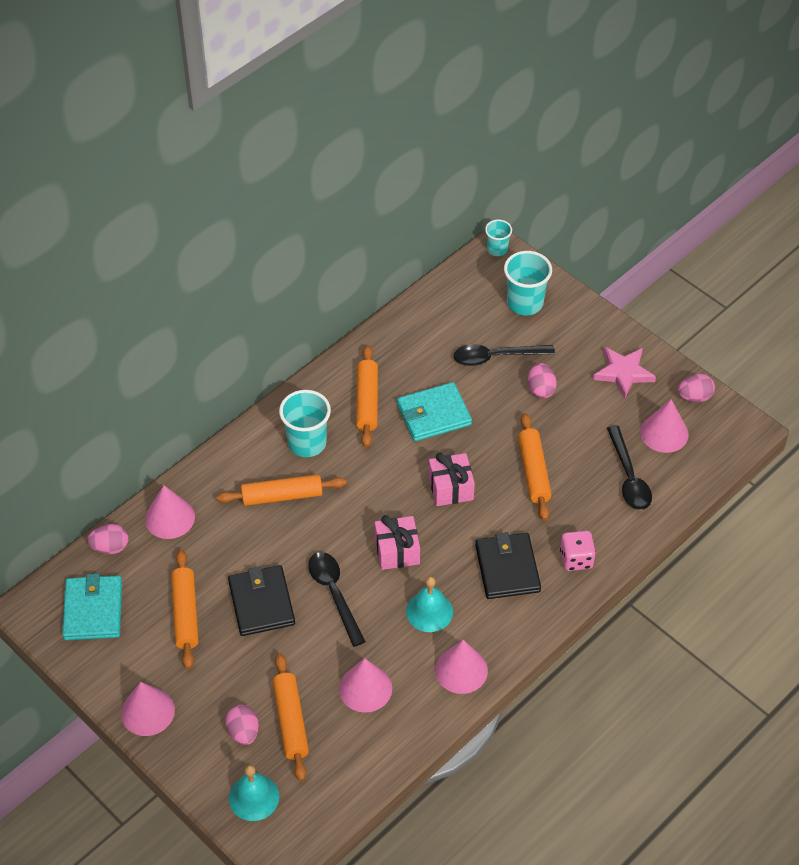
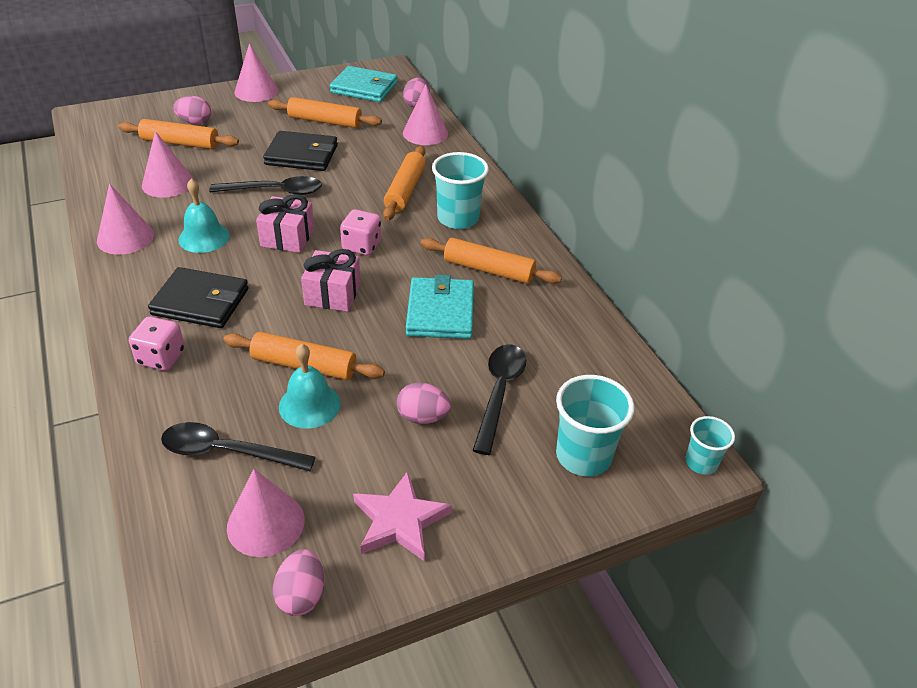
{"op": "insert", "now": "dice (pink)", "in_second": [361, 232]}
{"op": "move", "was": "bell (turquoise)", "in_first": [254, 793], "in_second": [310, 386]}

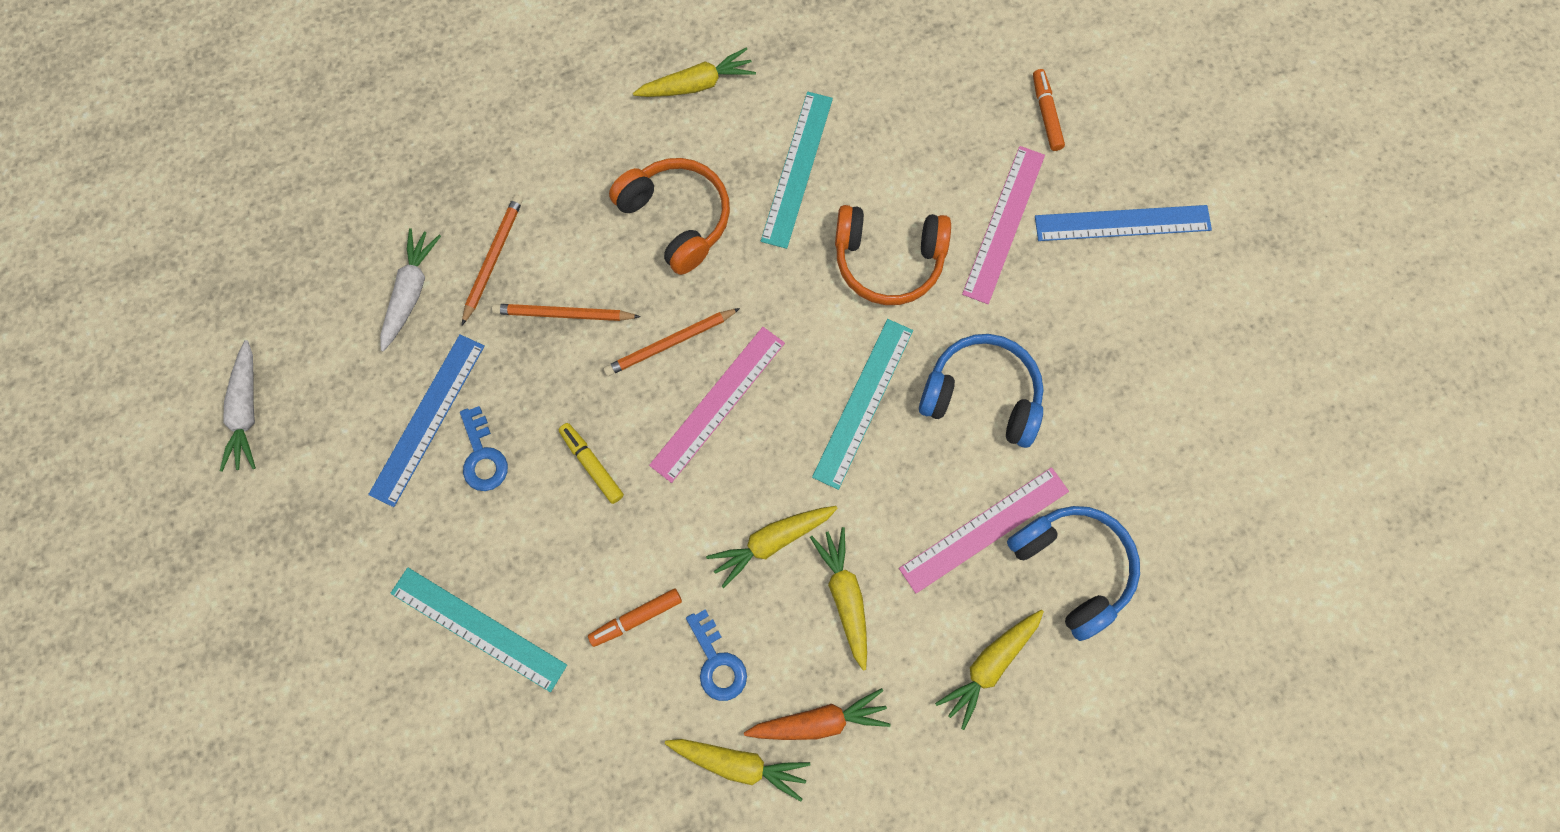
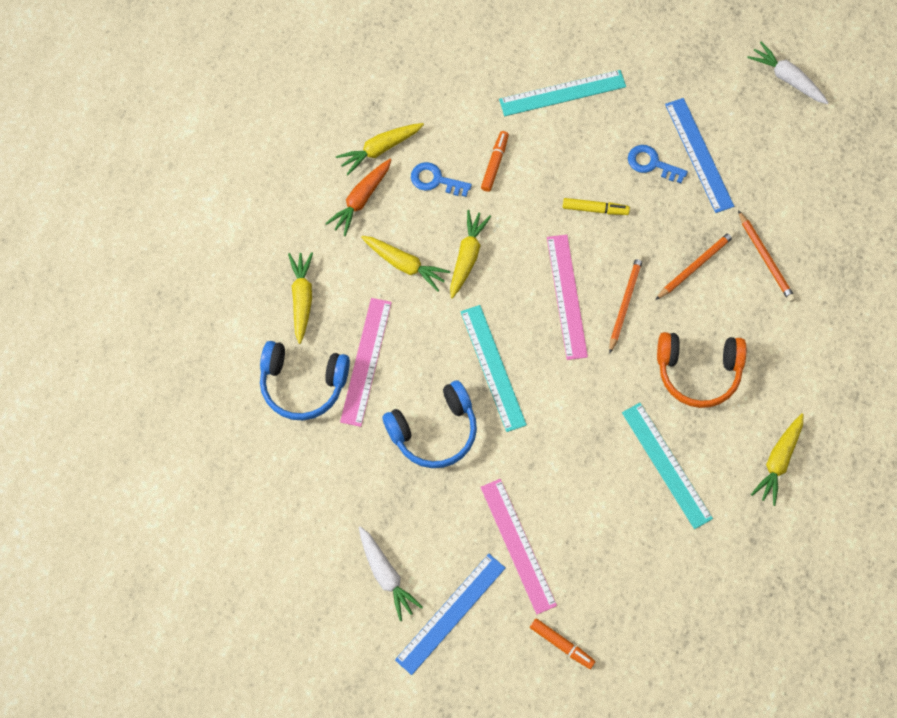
{"op": "delete", "was": "headphones (orange)", "in_first": [893, 255]}
{"op": "move", "was": "carrot (white)", "in_first": [410, 290], "in_second": [391, 573]}

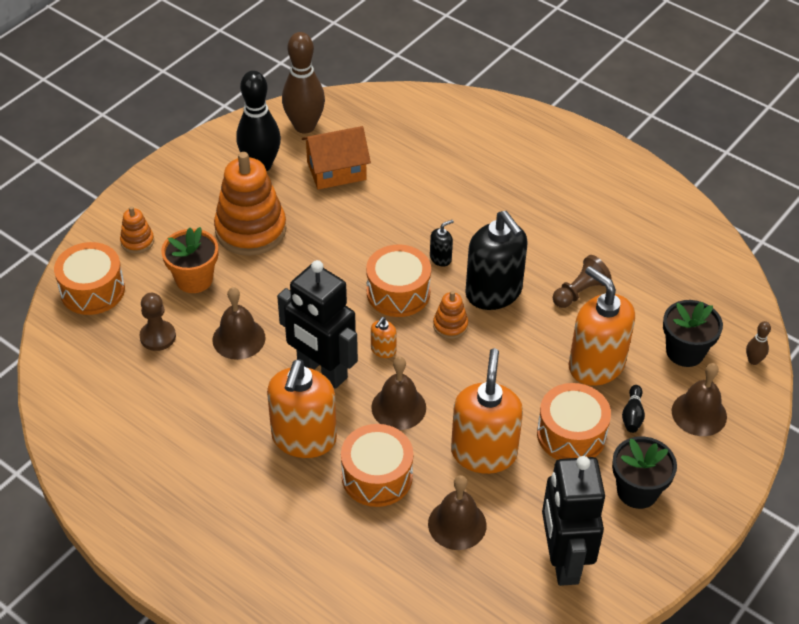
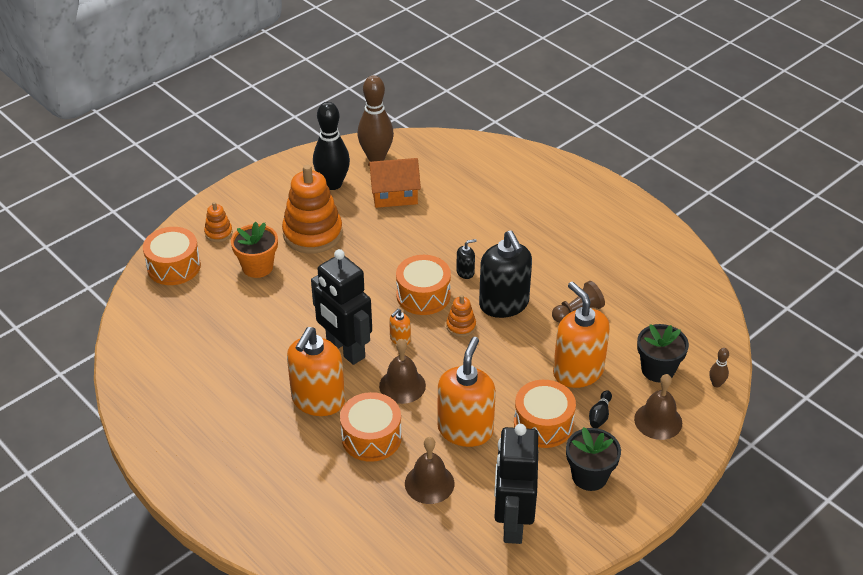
{"op": "delete", "was": "pawn (brown)", "in_first": [158, 322]}
{"op": "delete", "was": "bell (brown)", "in_first": [239, 323]}

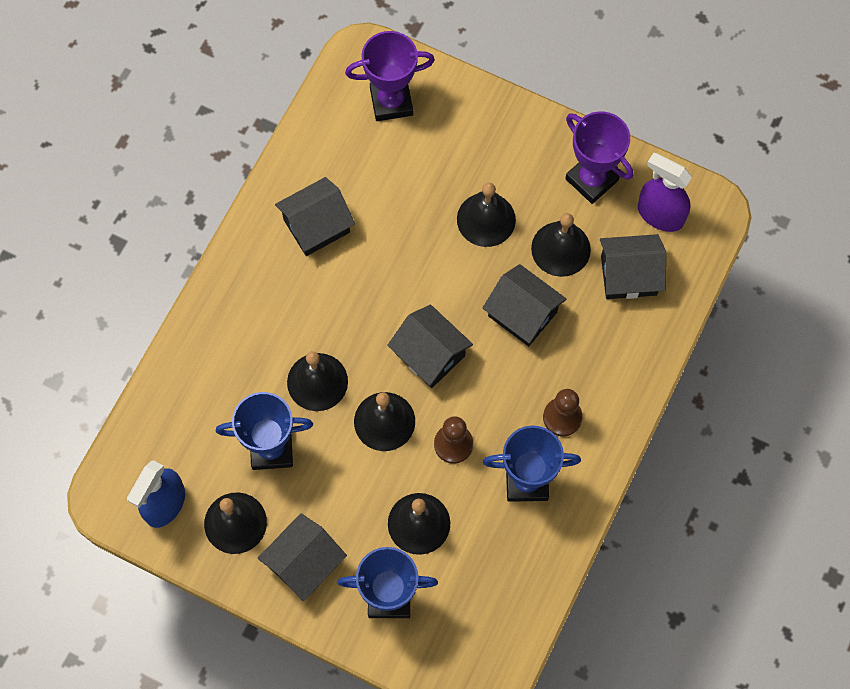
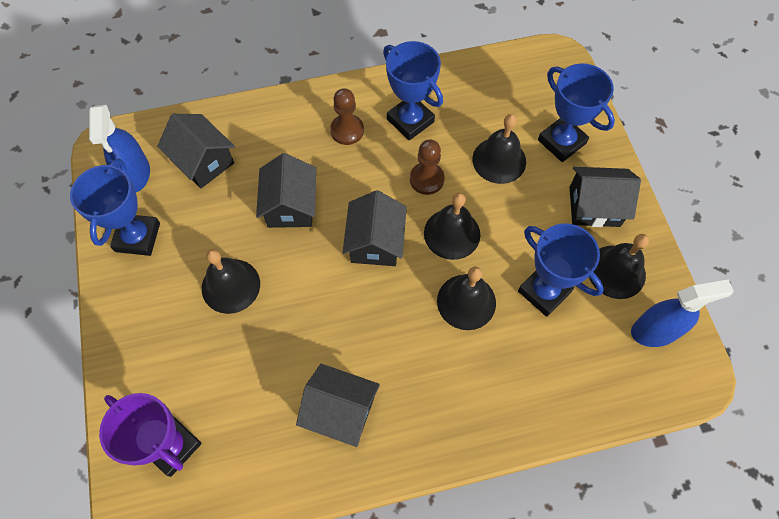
{"op": "delete", "was": "bell (black)", "in_first": [561, 245]}
{"op": "recolor", "was": "trophy (purple)", "now": "trophy (blue)", "in_first": [599, 157], "in_second": [115, 207]}
{"op": "recolor", "was": "spray bottle (purple)", "now": "spray bottle (blue)", "in_first": [665, 192], "in_second": [119, 148]}

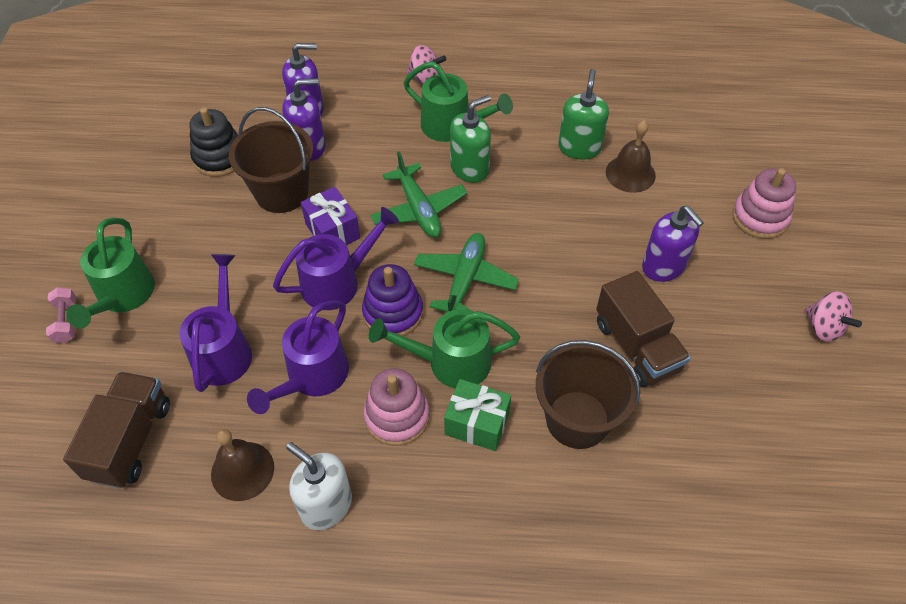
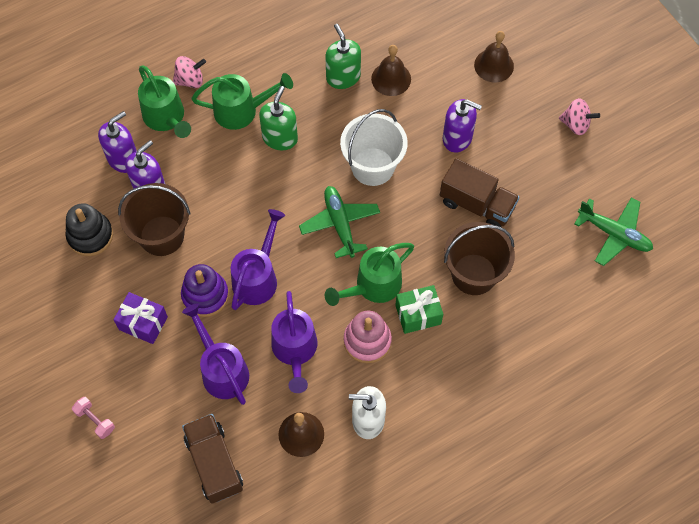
{"op": "insert", "now": "bucket (white)", "in_second": [374, 147]}
{"op": "move", "was": "watering can (green)", "in_first": [110, 273], "in_second": [164, 102]}
{"op": "move", "was": "gift (purple)", "in_first": [330, 216], "in_second": [141, 318]}
{"op": "move", "was": "stacking toy (purple)", "in_first": [392, 300], "in_second": [205, 290]}
{"op": "move", "was": "plane (green)", "in_first": [418, 194], "in_second": [613, 231]}
{"op": "replace", "was": "stacking toy (pink)", "now": "bell (brown)", "in_first": [764, 203], "in_second": [494, 56]}

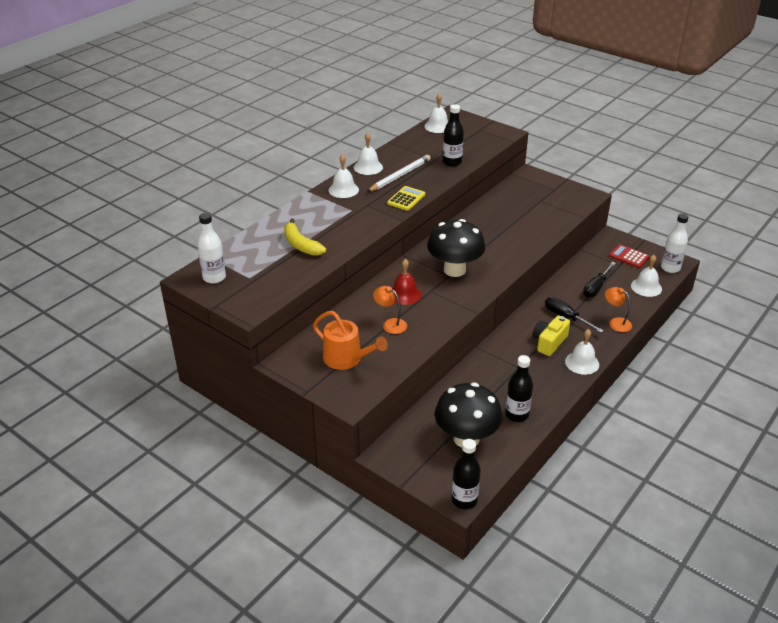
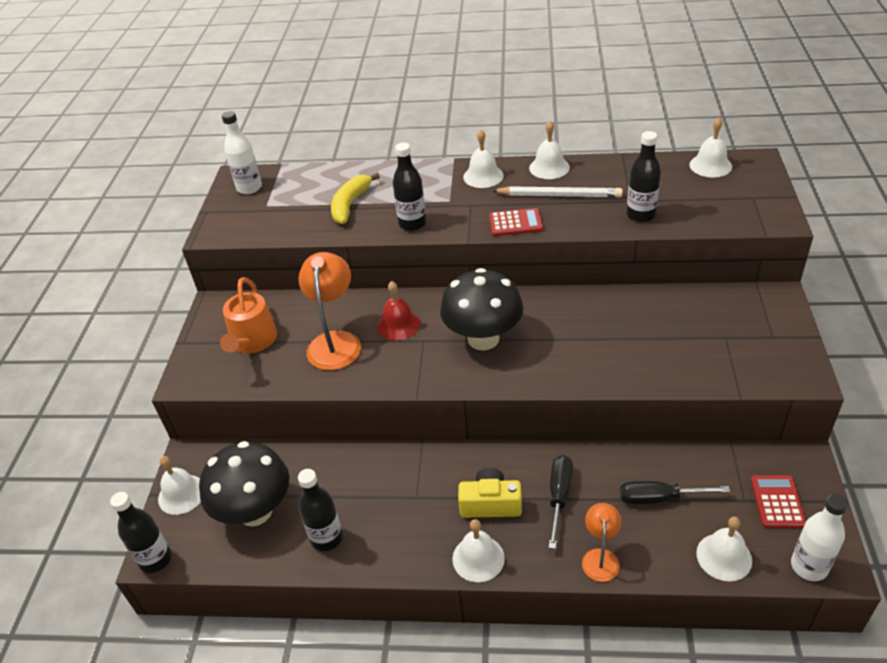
{"op": "insert", "now": "bell (white)", "in_second": [179, 485]}
{"op": "insert", "now": "bottle (black)", "in_second": [409, 187]}
{"op": "recolor", "was": "calculator (yellow)", "now": "calculator (red)", "in_first": [406, 198], "in_second": [516, 222]}
{"op": "resize", "was": "lamp (orange)", "in_first": [390, 310], "in_second": [329, 311], "ratio": 1.74}

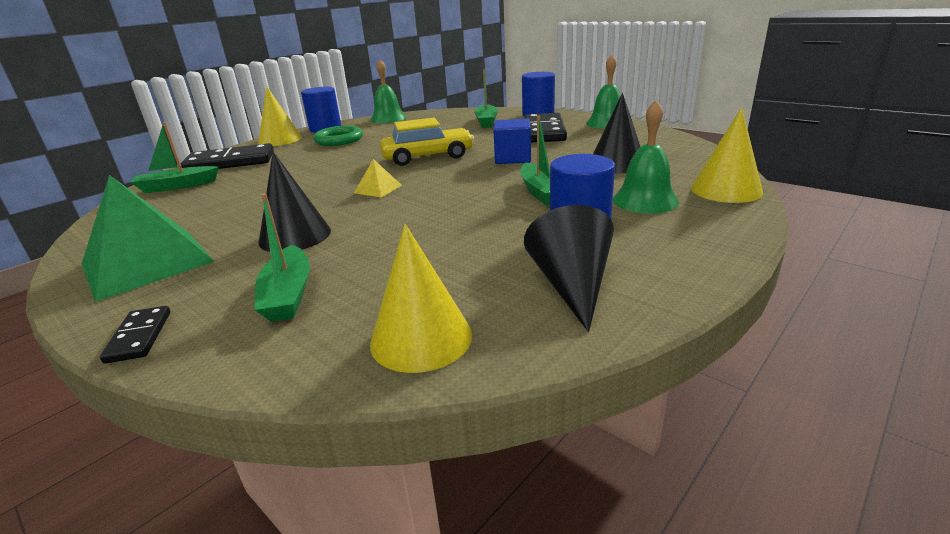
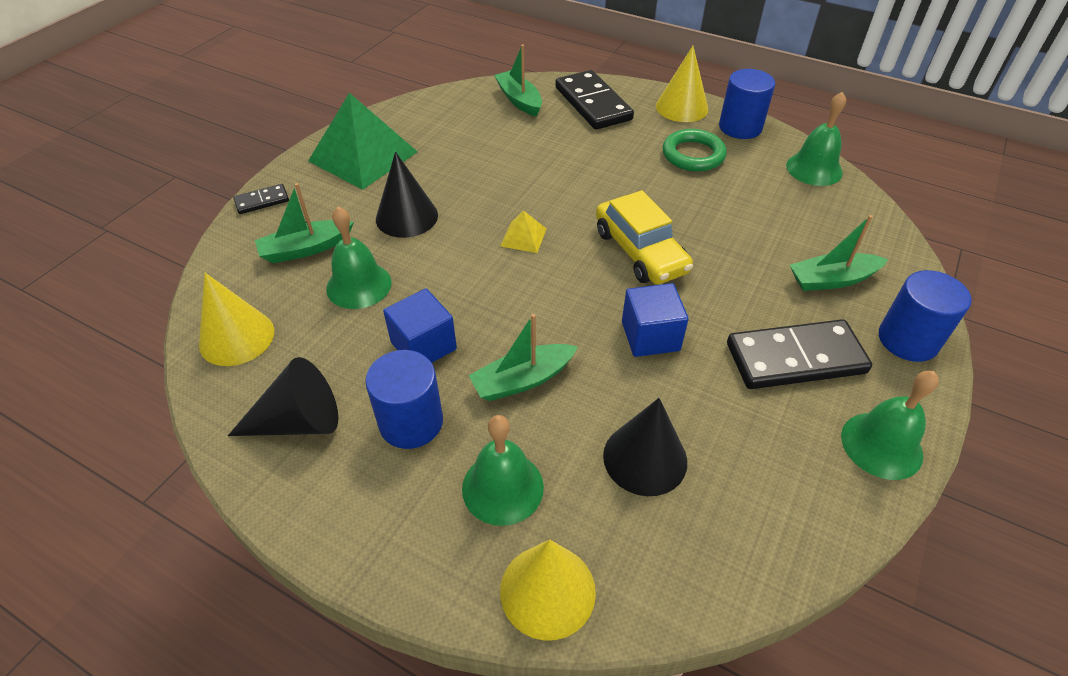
{"op": "insert", "now": "bell (green)", "in_second": [359, 258]}
{"op": "insert", "now": "cube (blue)", "in_second": [420, 326]}

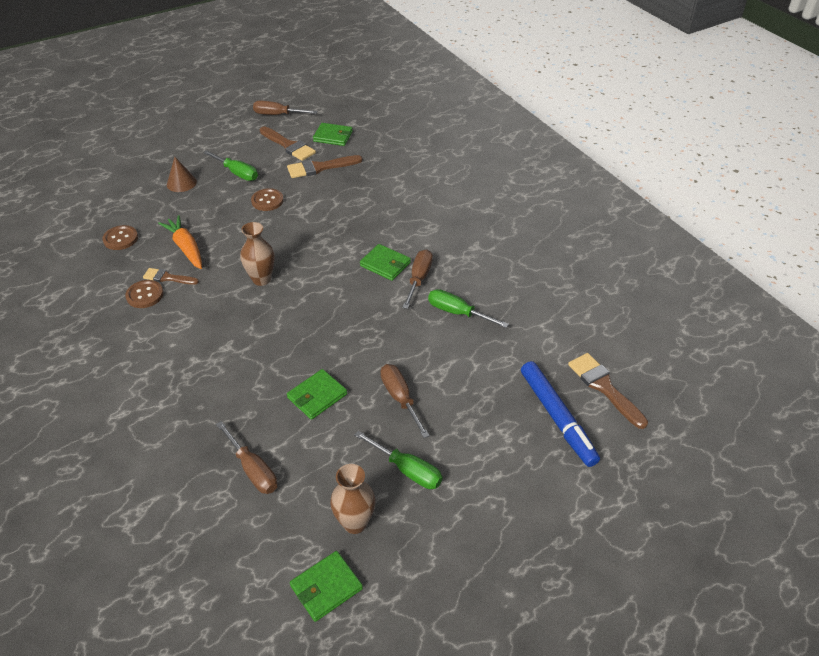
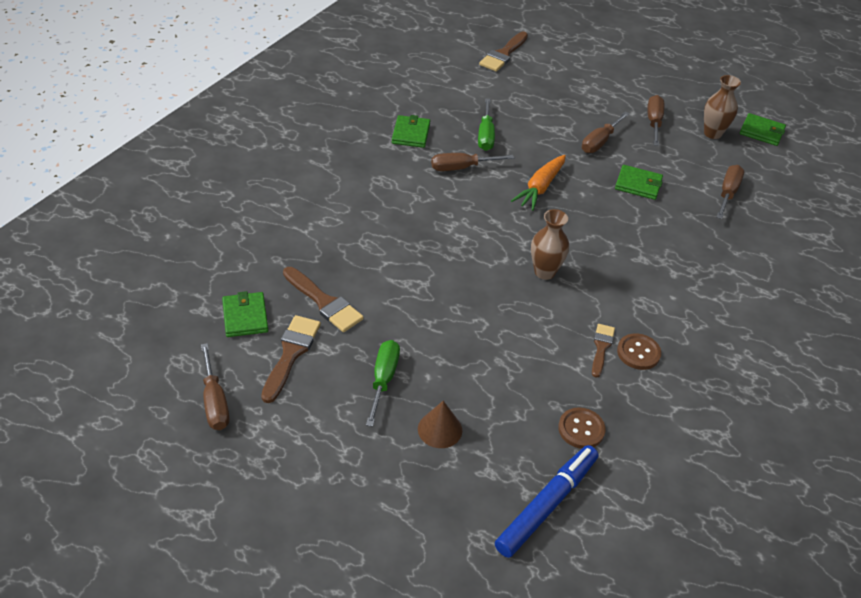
{"op": "delete", "was": "button (brown)", "in_first": [267, 199]}
{"op": "move", "was": "carrot (orange)", "in_first": [180, 242], "in_second": [538, 183]}
{"op": "move", "was": "wallet (green)", "in_first": [385, 262], "in_second": [411, 131]}
{"op": "move", "was": "marker (blue)", "in_first": [560, 414], "in_second": [546, 501]}
{"op": "recolor", "was": "screwdriver (green)", "now": "screwdriver (brown)", "in_first": [398, 460], "in_second": [655, 120]}
{"op": "rotate", "was": "brush (brown)", "in_first": [171, 276], "in_second": [603, 351], "clockwise": -150}

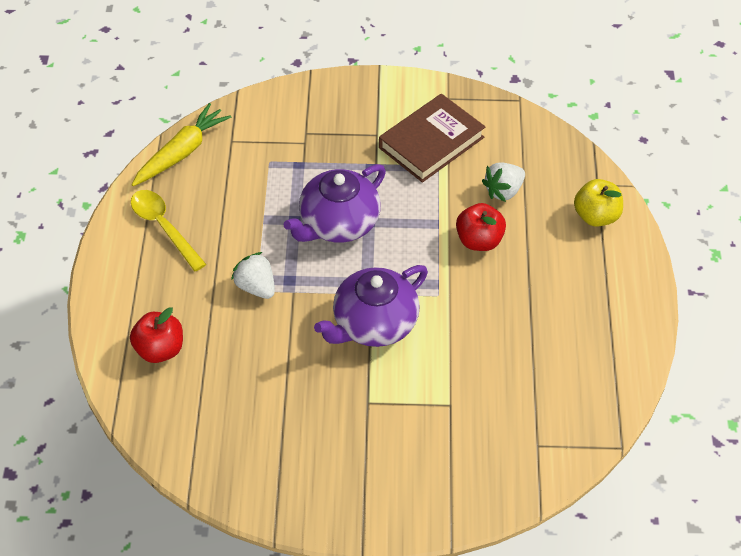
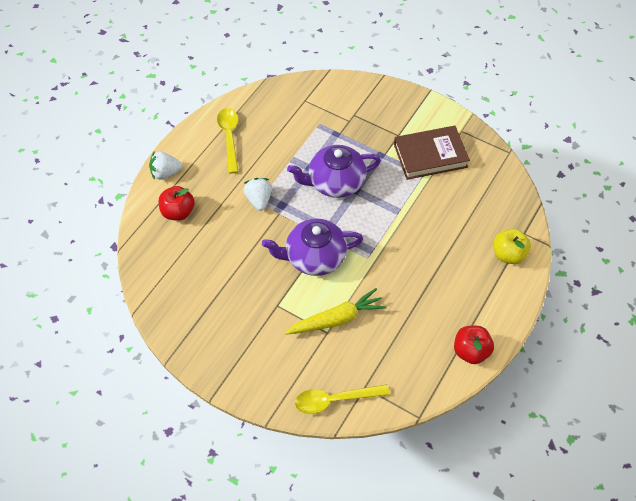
{"op": "insert", "now": "spoon (yellow)", "in_second": [342, 399]}
{"op": "move", "was": "carrot (yellow)", "in_first": [181, 144], "in_second": [335, 311]}
{"op": "move", "was": "apple (red)", "in_first": [481, 227], "in_second": [474, 345]}
{"op": "move", "was": "strawberry (white)", "in_first": [503, 182], "in_second": [166, 166]}

